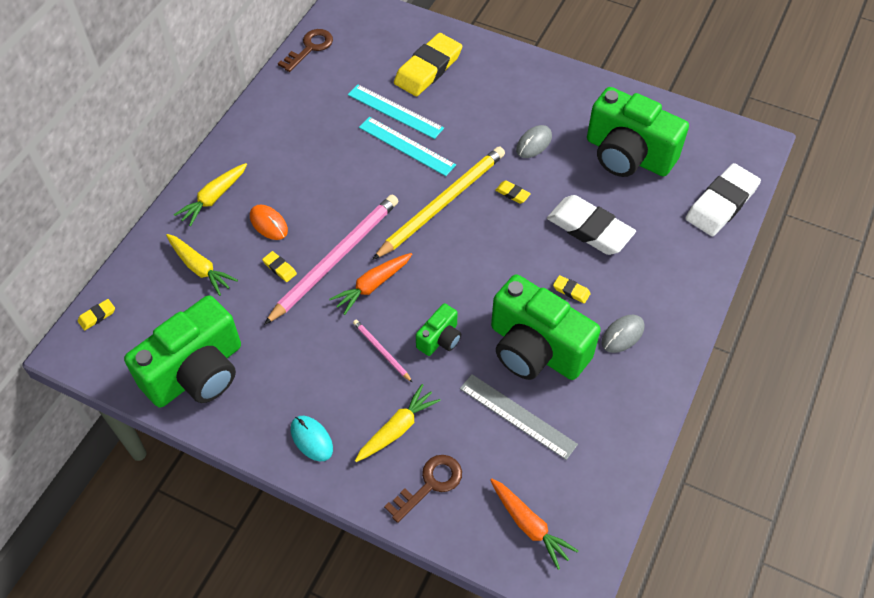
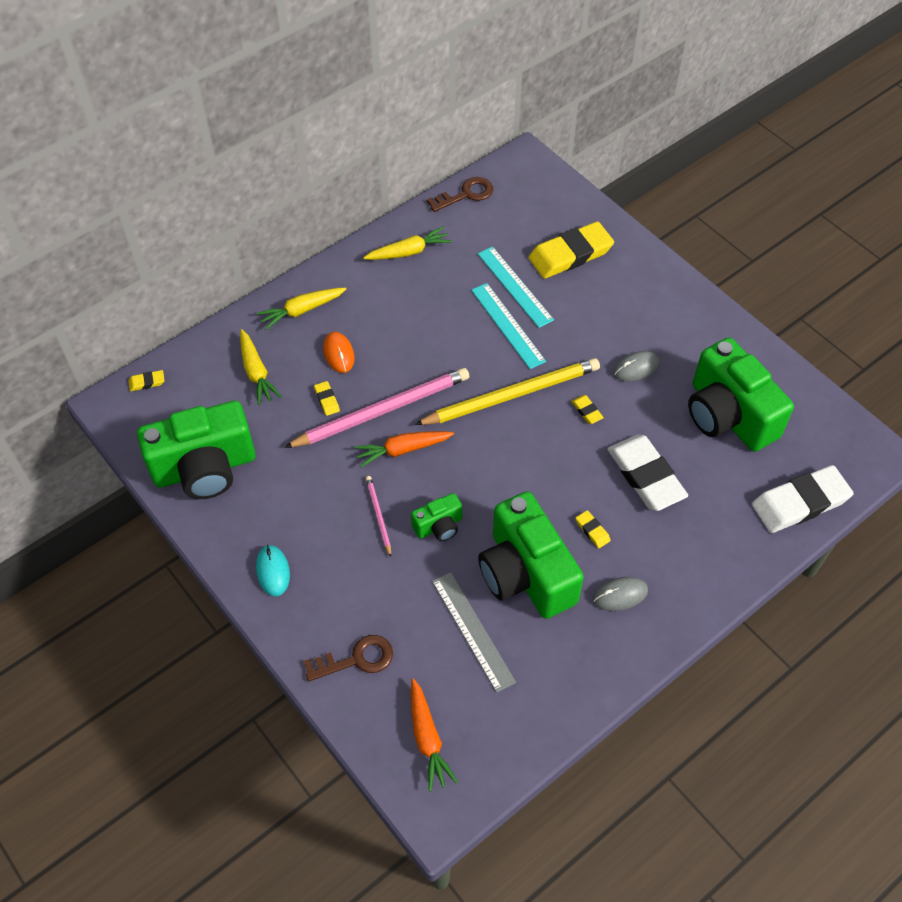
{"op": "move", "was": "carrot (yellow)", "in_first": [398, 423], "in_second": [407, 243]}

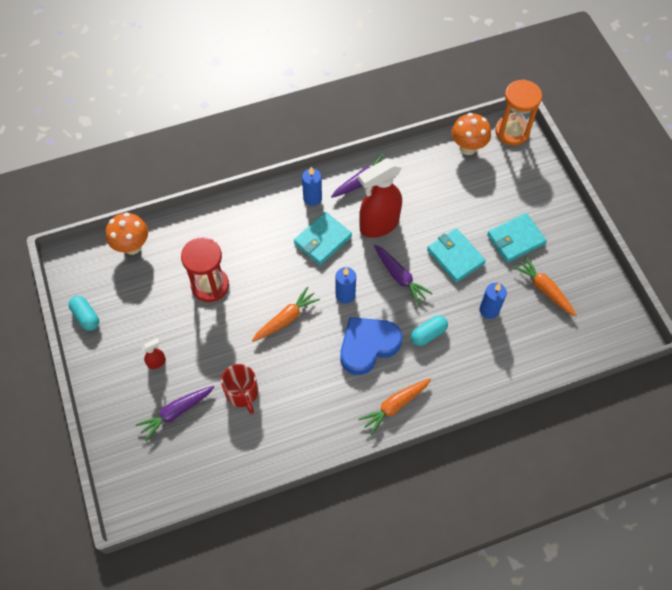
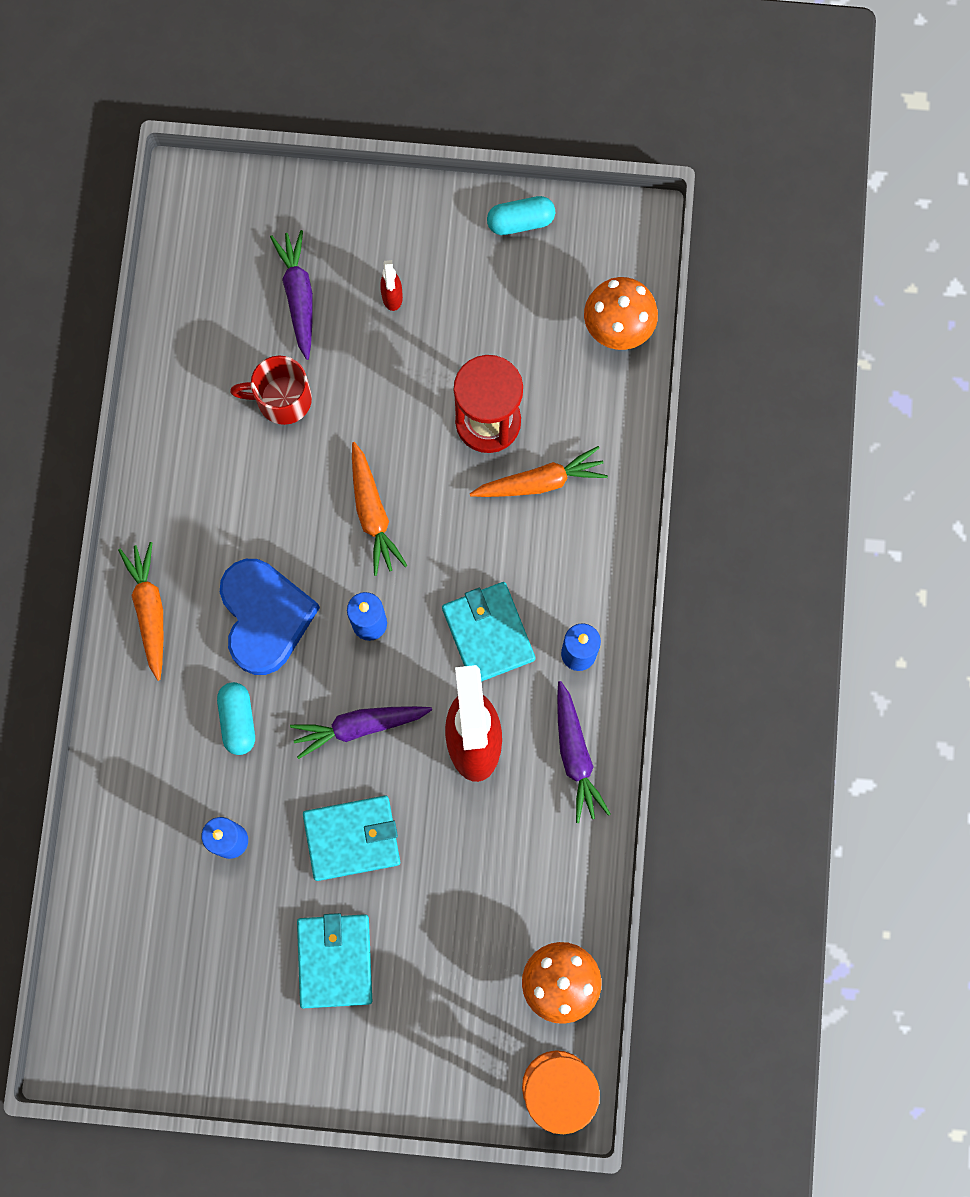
{"op": "move", "was": "carrot (orange)", "in_first": [545, 286], "in_second": [539, 471]}

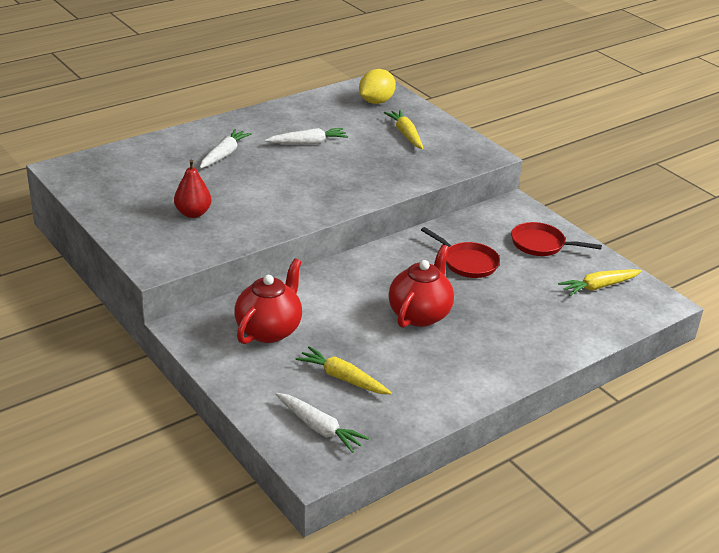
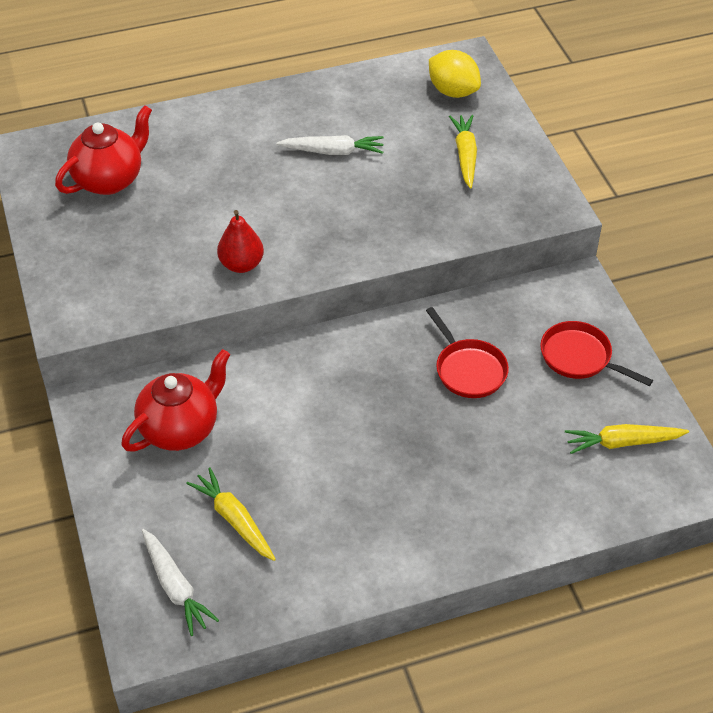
{"op": "delete", "was": "carrot (white)", "in_first": [226, 148]}
{"op": "move", "was": "pear (red)", "in_first": [193, 189], "in_second": [240, 241]}
{"op": "move", "was": "teapot (red)", "in_first": [421, 286], "in_second": [103, 150]}
{"op": "rotate", "was": "lemon (yellow)", "in_first": [377, 86], "in_second": [455, 74], "clockwise": 75}

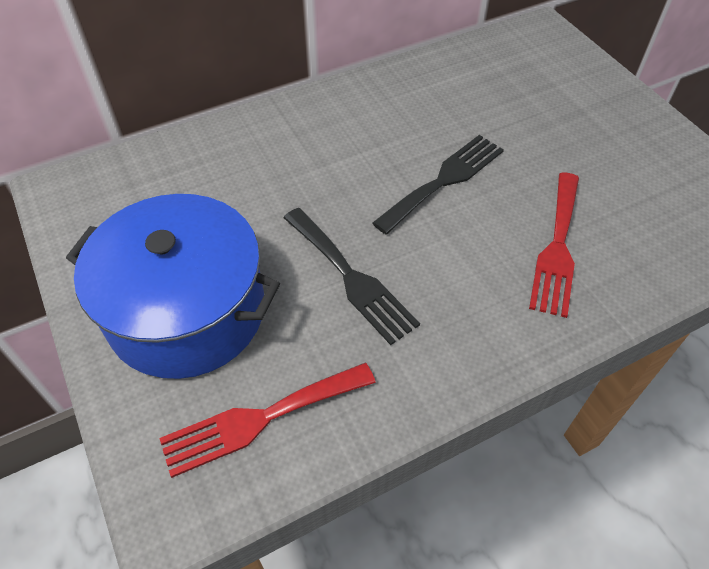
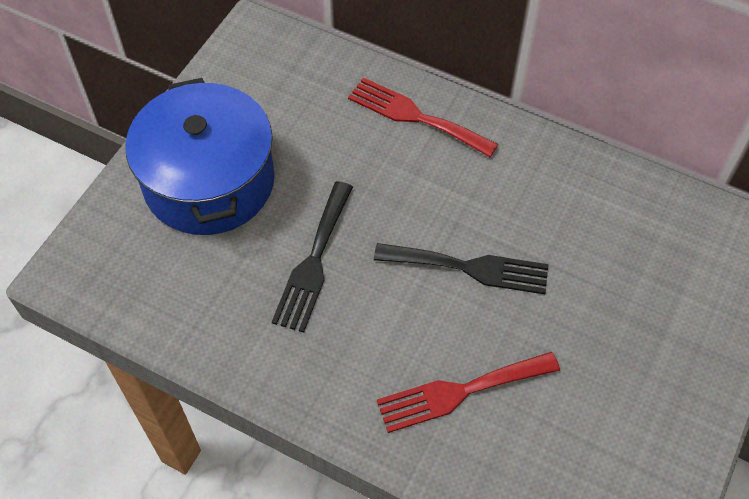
{"op": "move", "was": "fork (red)", "in_first": [267, 420], "in_second": [423, 117]}

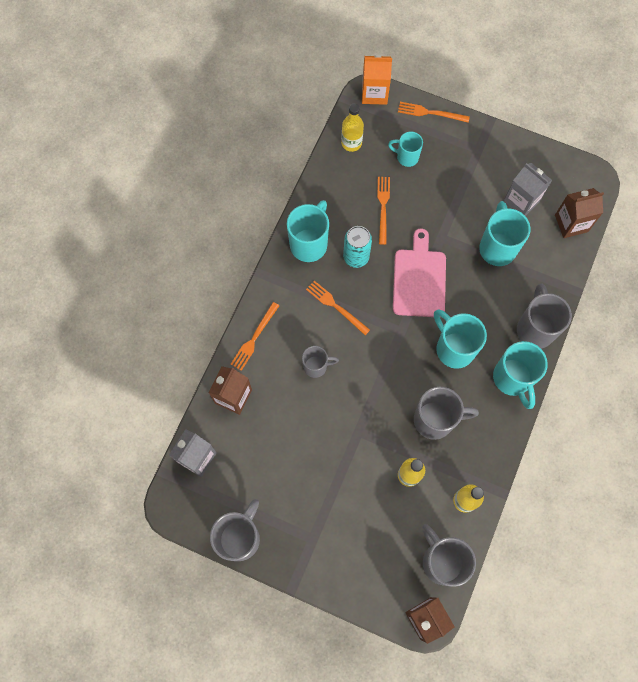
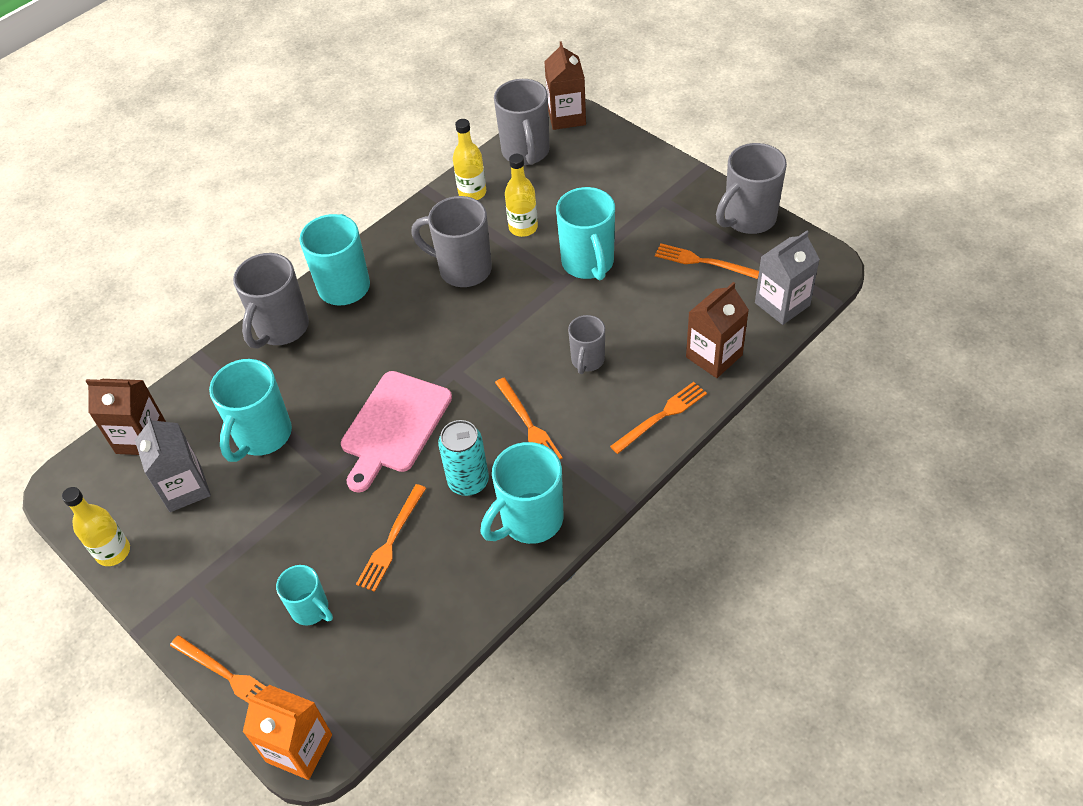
{"op": "insert", "now": "fork (orange)", "in_second": [707, 261]}
{"op": "move", "was": "bottle (yellow)", "in_first": [352, 128], "in_second": [96, 526]}
{"op": "move", "was": "mug (turquoise)", "in_first": [460, 339], "in_second": [585, 234]}
{"op": "rotate", "was": "mug (grey)", "in_first": [320, 362], "in_second": [586, 344], "clockwise": -90}

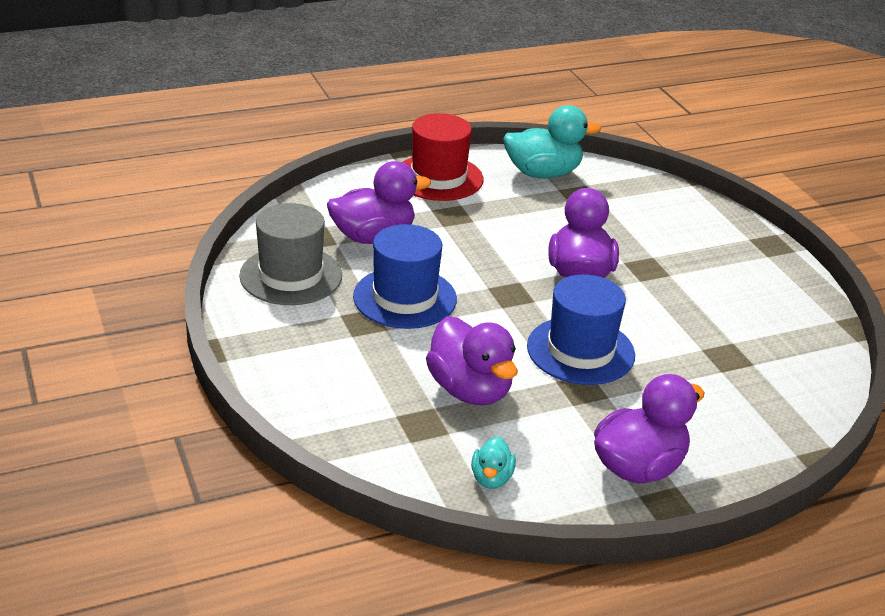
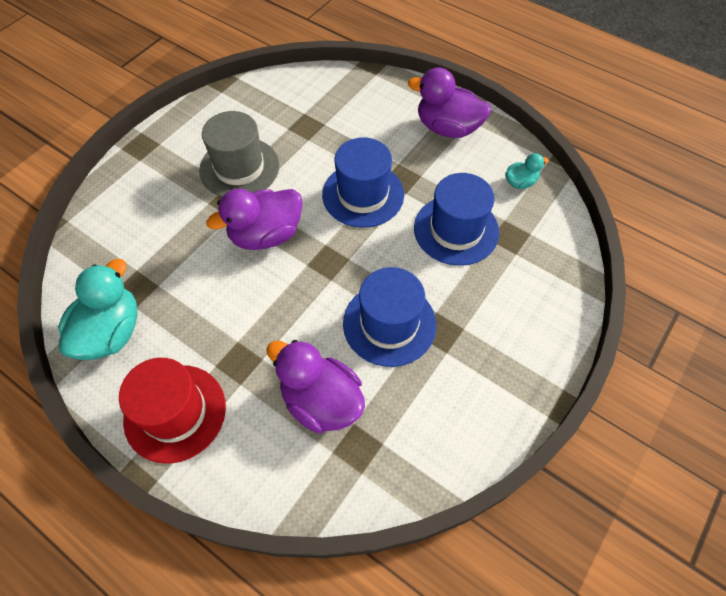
{"op": "move", "was": "hat (grey)", "in_first": [290, 254], "in_second": [239, 154]}
{"op": "replace", "was": "duck (purple)", "now": "hat (blue)", "in_first": [472, 360], "in_second": [456, 219]}
{"op": "rotate", "was": "duck (turquoise)", "in_first": [552, 141], "in_second": [98, 309], "clockwise": 60}

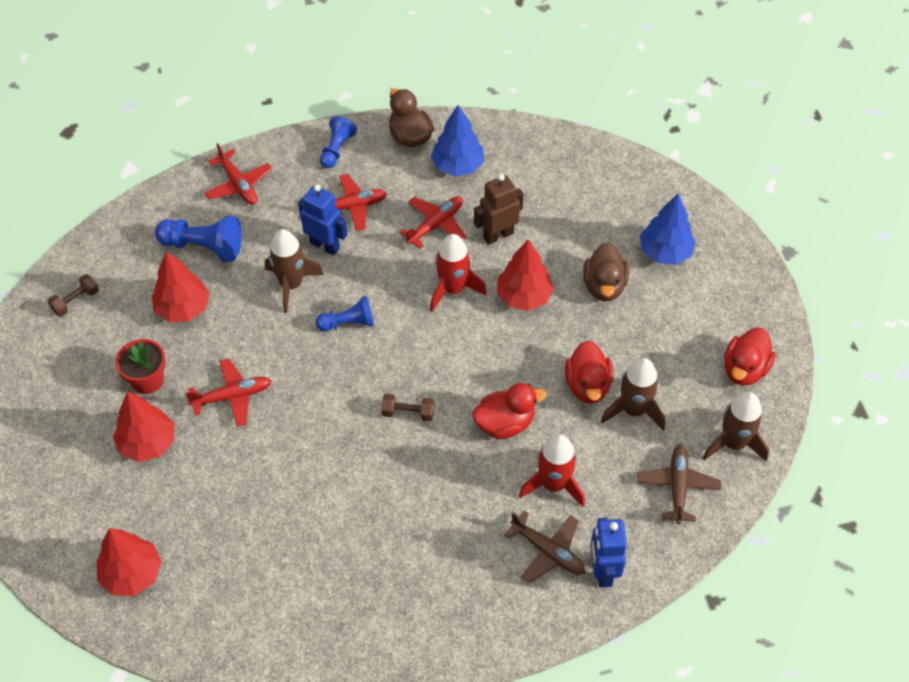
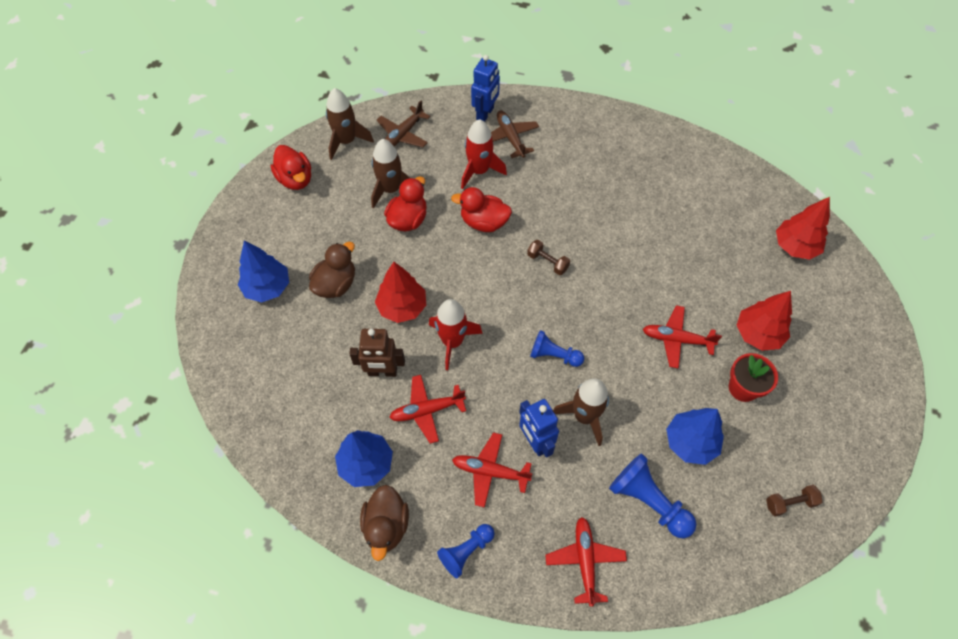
{"op": "recolor", "was": "tree (red)", "now": "tree (blue)", "in_first": [181, 286], "in_second": [695, 436]}
{"op": "rotate", "was": "duck (red)", "in_first": [749, 356], "in_second": [291, 167], "clockwise": 90}

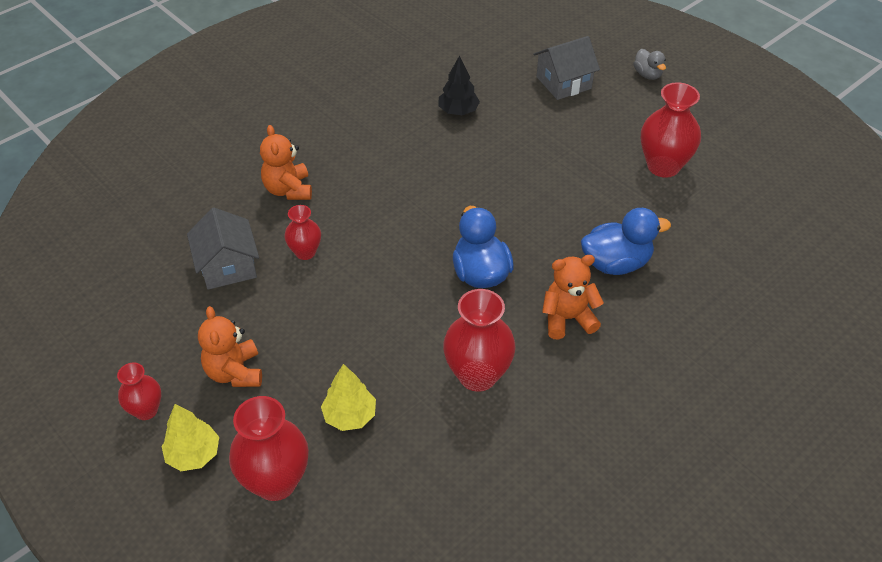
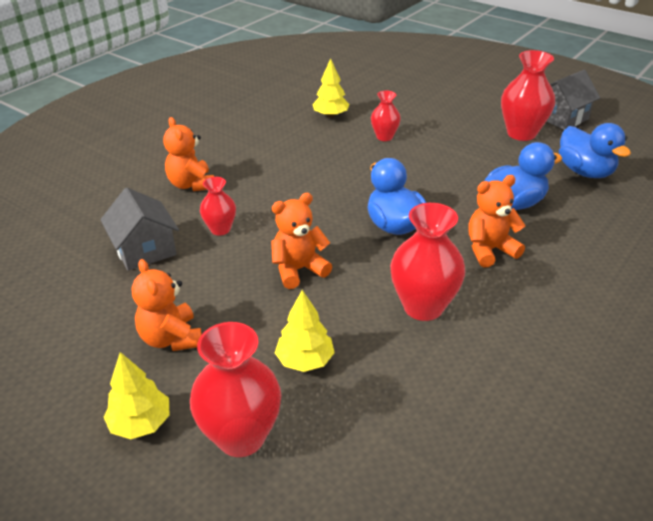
{"op": "delete", "was": "duck (grey)", "in_first": [649, 64]}
{"op": "insert", "now": "teddy bear (orange)", "in_second": [301, 241]}
{"op": "insert", "now": "duck (blue)", "in_second": [595, 150]}
{"op": "move", "was": "vase (red)", "in_first": [139, 391], "in_second": [386, 116]}
{"op": "move", "was": "house (grey)", "in_first": [566, 68], "in_second": [573, 100]}
{"op": "recolor", "was": "tree (black)", "now": "tree (yellow)", "in_first": [459, 85], "in_second": [331, 88]}

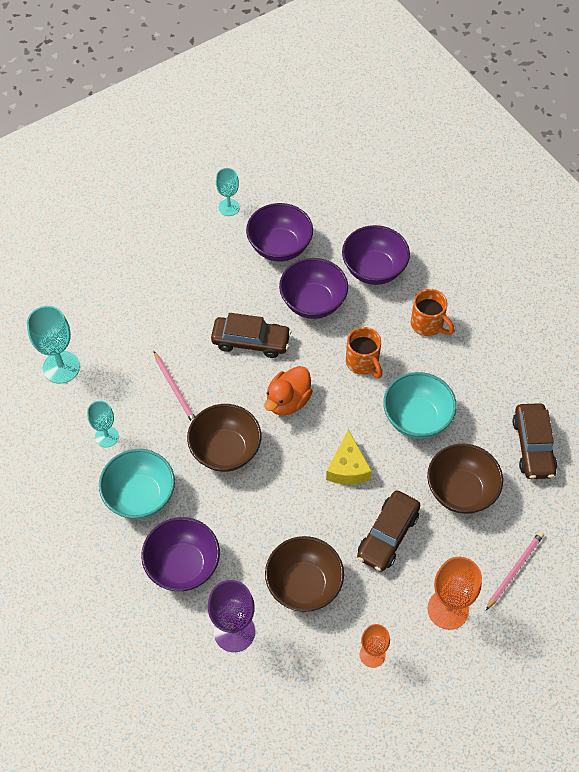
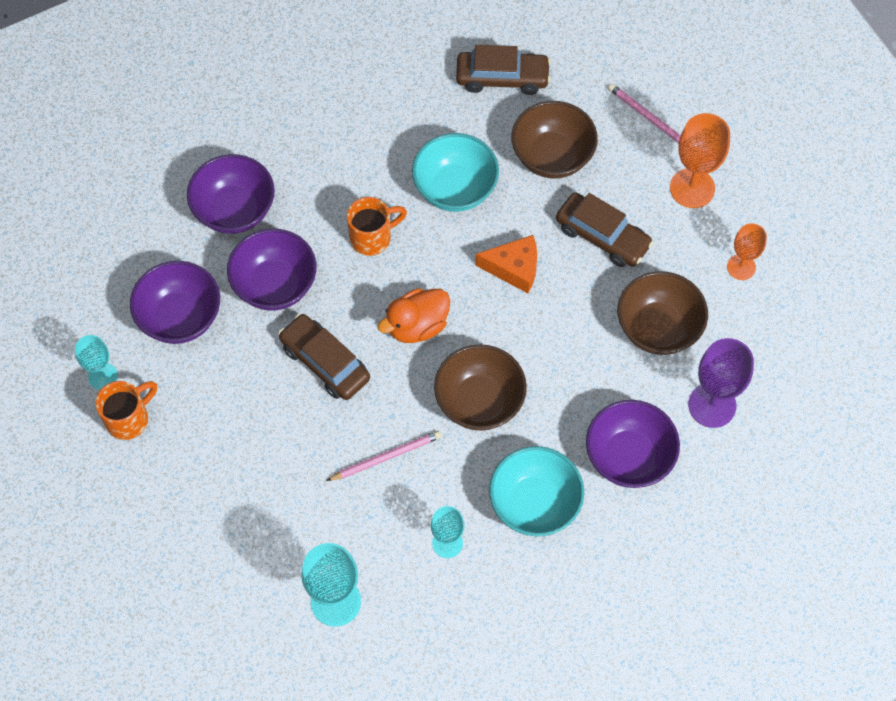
{"op": "move", "was": "mug (orange)", "in_first": [433, 312], "in_second": [126, 410]}
{"op": "recolor", "was": "cheese (yellow)", "now": "cheese (orange)", "in_first": [349, 457], "in_second": [506, 264]}
{"op": "rotate", "was": "car (brown)", "in_first": [251, 335], "in_second": [324, 357], "clockwise": -60}
{"op": "rotate", "was": "duck (orange)", "in_first": [289, 391], "in_second": [414, 315], "clockwise": 105}

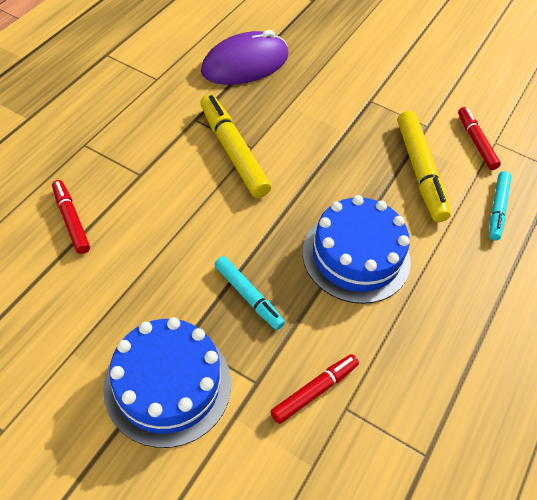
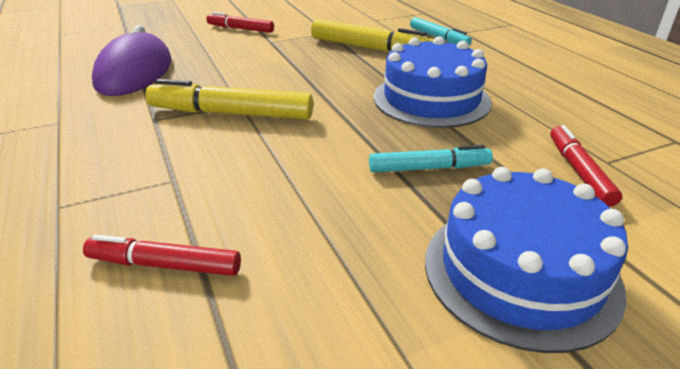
{"op": "move", "was": "marker (red)", "in_first": [479, 138], "in_second": [240, 22]}

